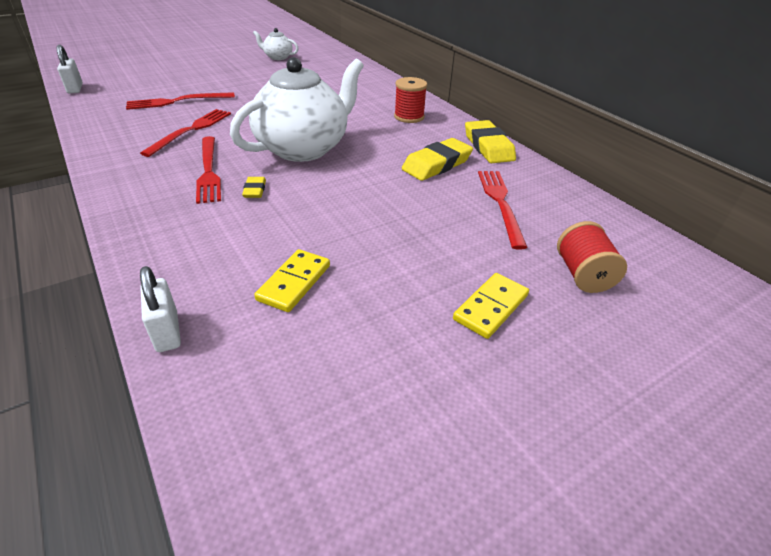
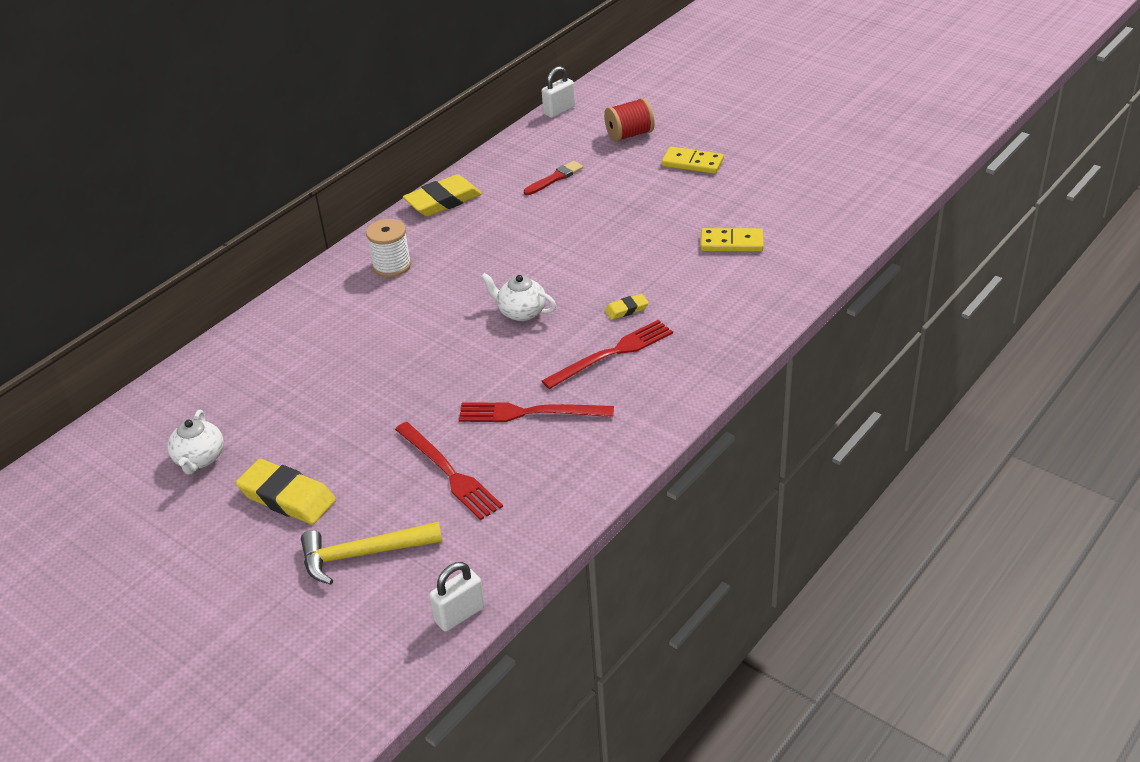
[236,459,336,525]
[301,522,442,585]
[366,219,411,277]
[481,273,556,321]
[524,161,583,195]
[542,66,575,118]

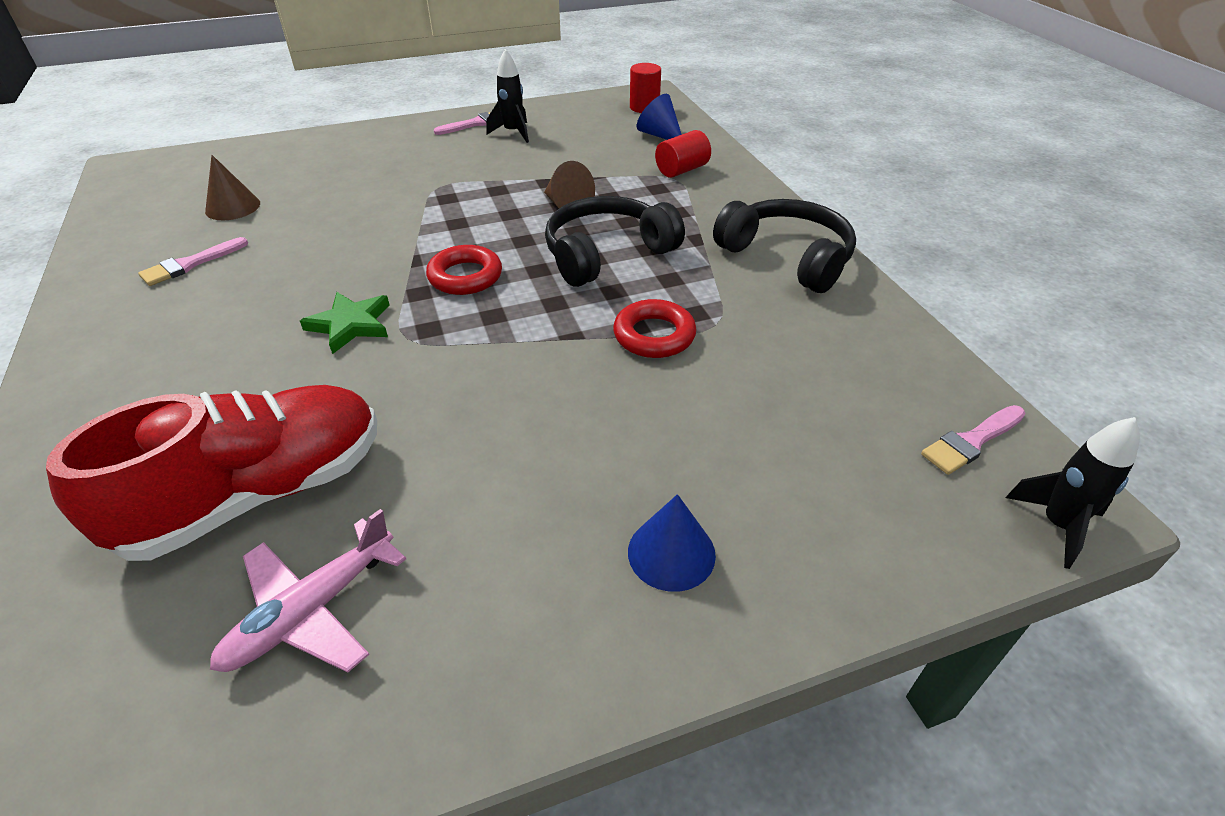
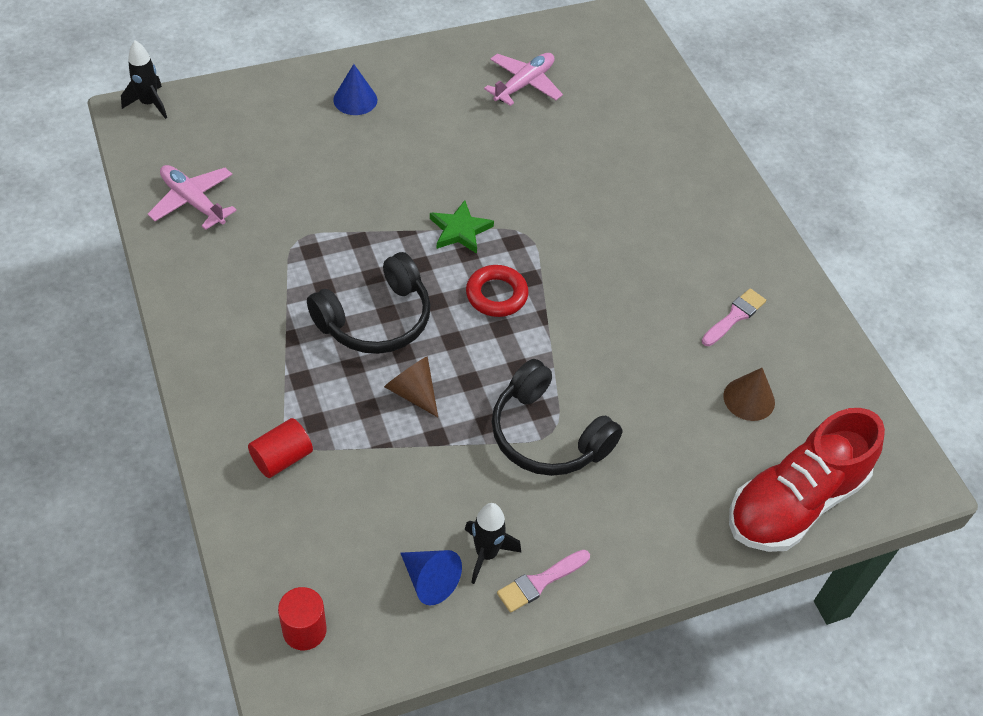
[148,165,237,230]
[401,550,462,606]
[430,200,494,254]
[492,359,623,476]
[729,408,885,552]
[613,299,696,358] (first image)
[921,405,1026,475] (first image)

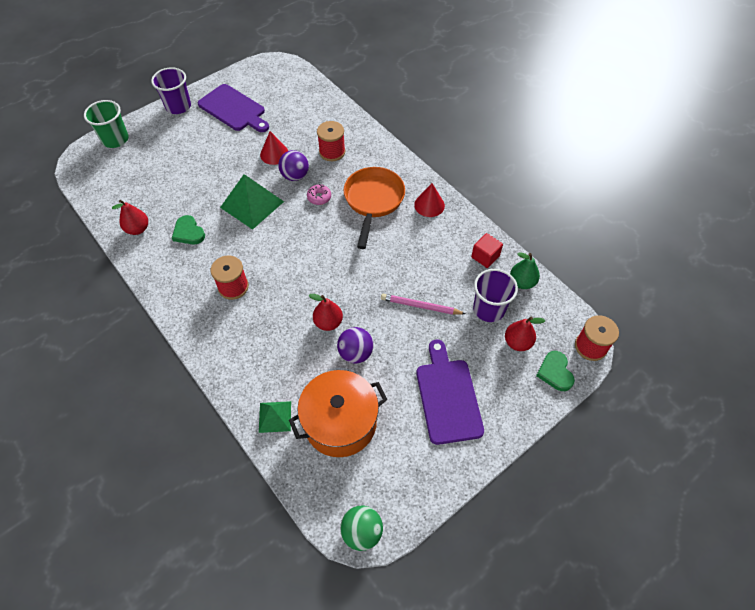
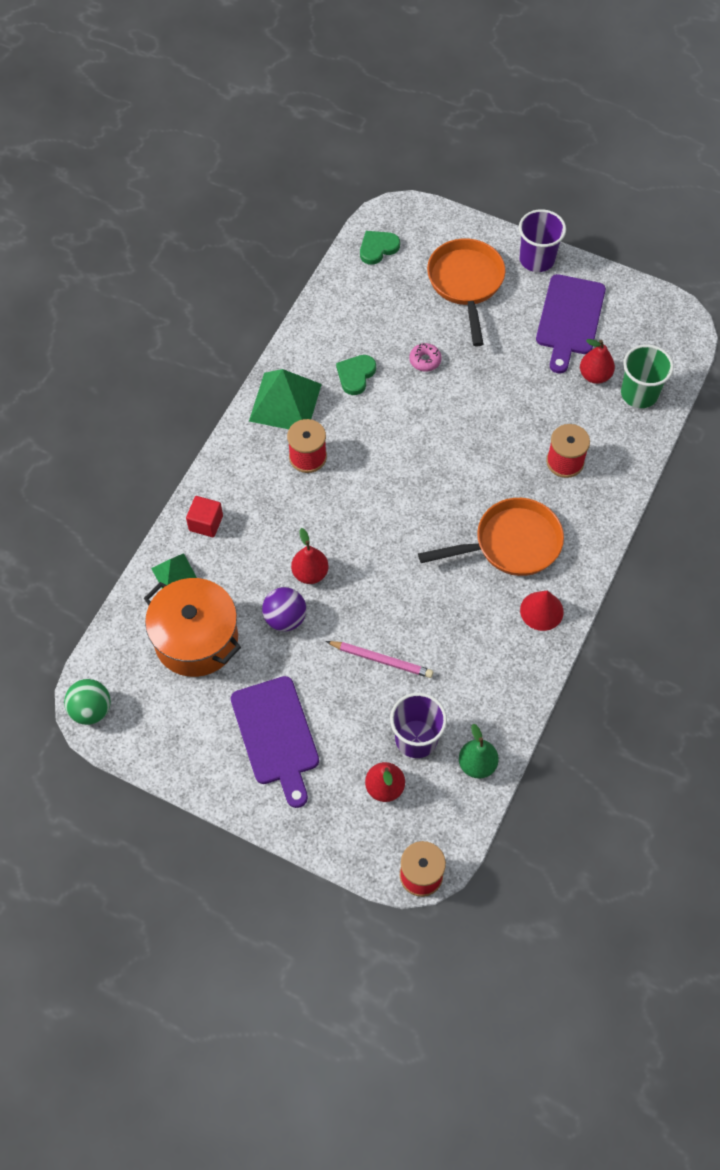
[186,496,223,537]
[231,676,319,808]
[249,369,322,429]
[326,641,433,678]
[360,231,400,265]
[409,343,442,372]
[427,239,505,347]
[580,339,615,384]
[621,344,674,408]
[260,131,288,165] (first image)
[278,150,309,181] (first image)

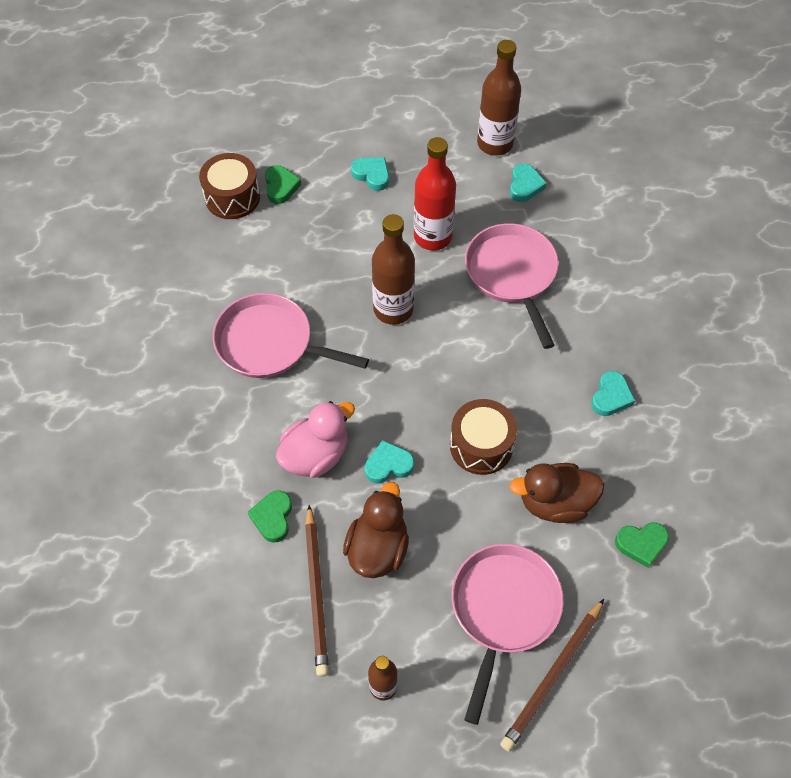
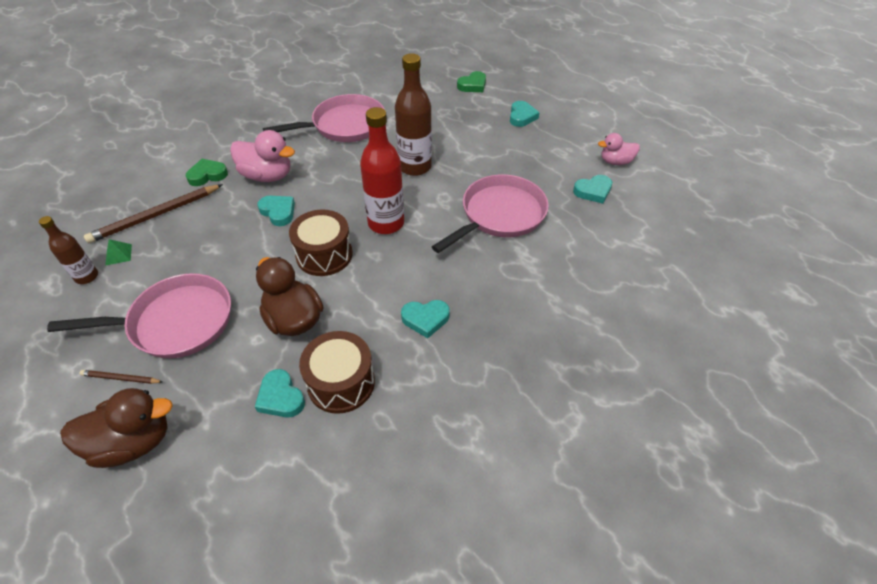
[60,388,173,468]
[80,370,163,384]
[105,239,132,266]
[255,369,305,418]
[263,94,385,142]
[299,331,375,414]
[360,107,404,234]
[598,133,640,165]

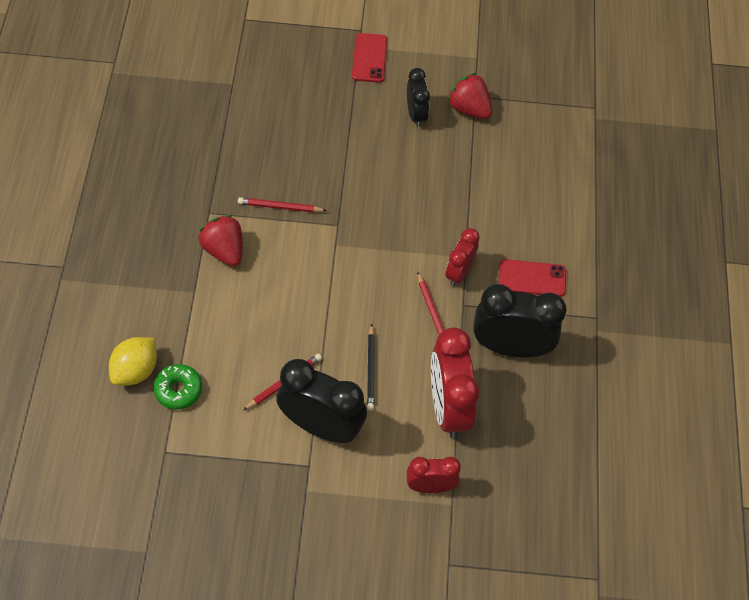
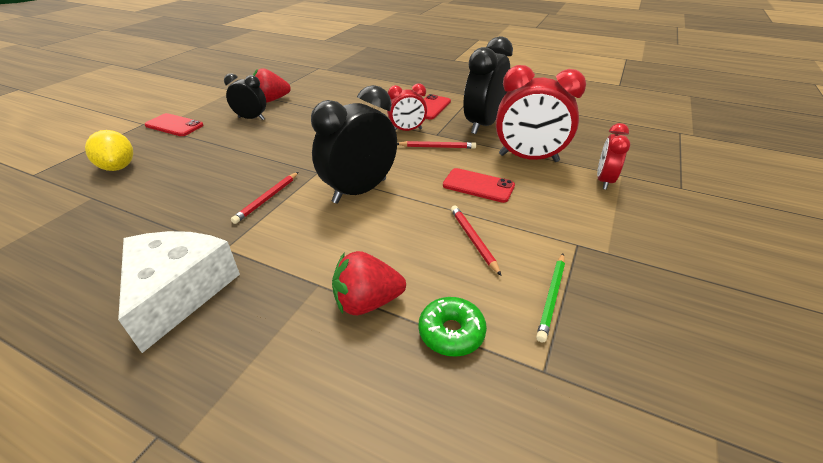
[85,130,133,171]
[118,231,240,353]
[311,85,397,204]
[332,251,406,315]
[387,84,427,131]
[443,168,515,203]
[536,254,565,343]

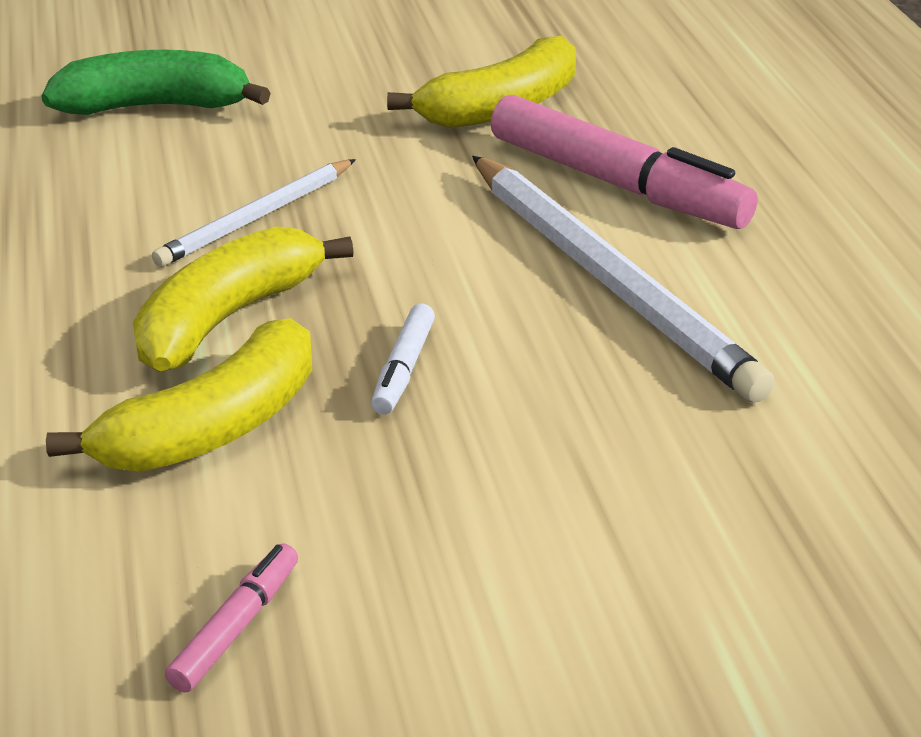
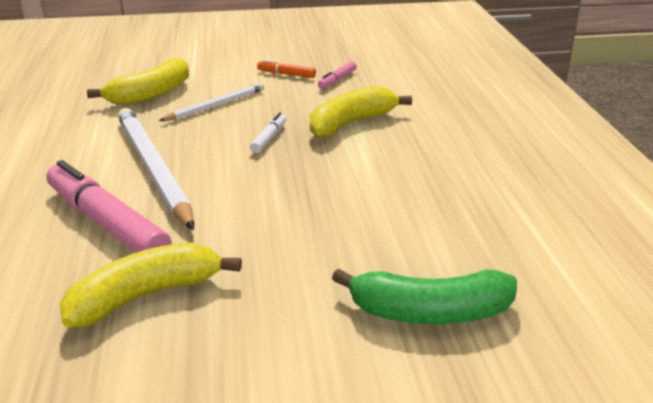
[87,58,189,105]
[159,83,264,121]
[257,59,316,78]

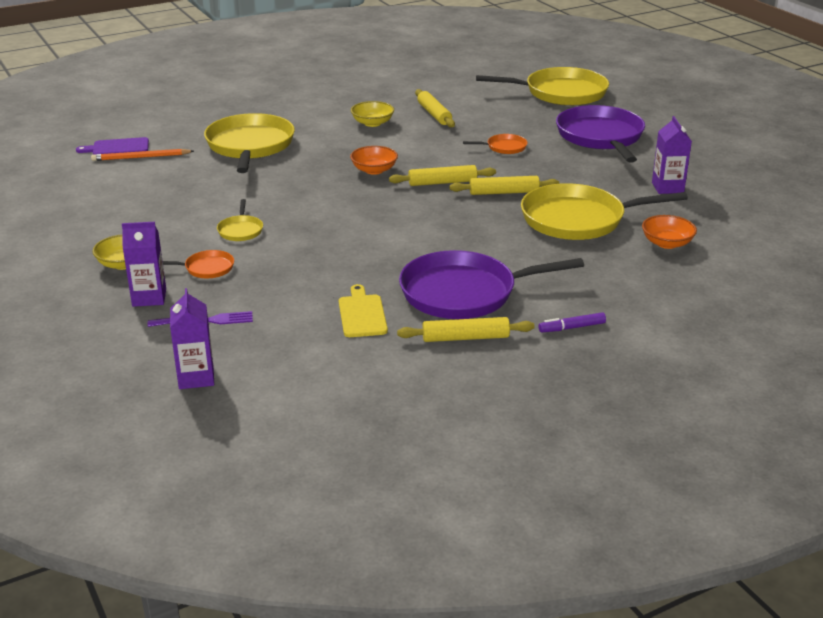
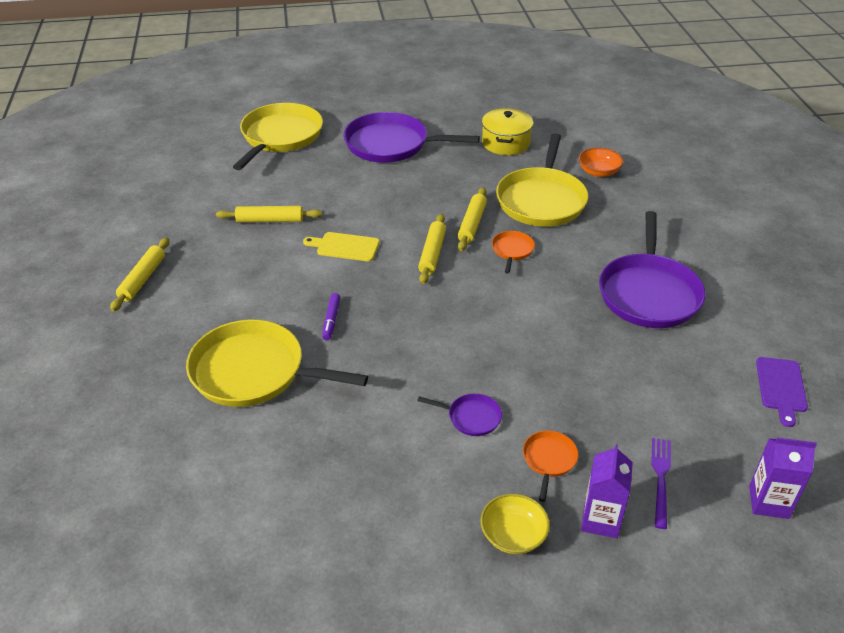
[110,237,169,312]
[303,232,380,261]
[322,293,340,340]
[417,394,502,436]
[482,108,533,155]
[492,231,535,273]
[756,357,808,427]
[91,149,194,161] (first image)
[350,146,398,175] (first image)
[351,101,394,127] (first image)

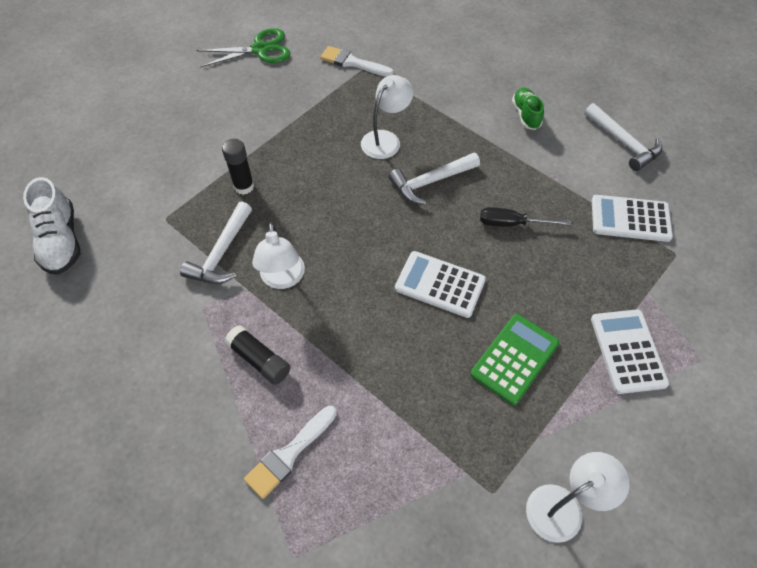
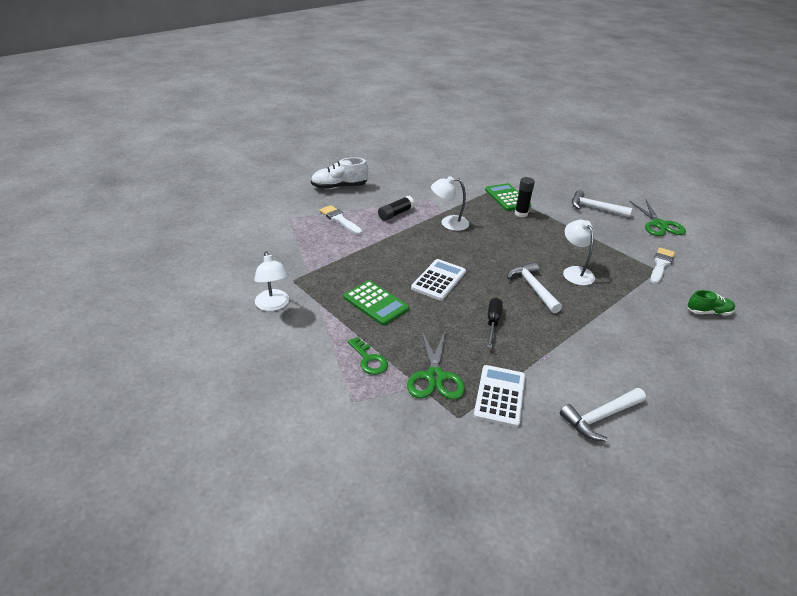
[311,157,368,189]
[348,337,388,375]
[407,330,465,400]
[485,183,531,211]
[563,220,595,285]
[572,190,632,217]
[688,290,735,315]

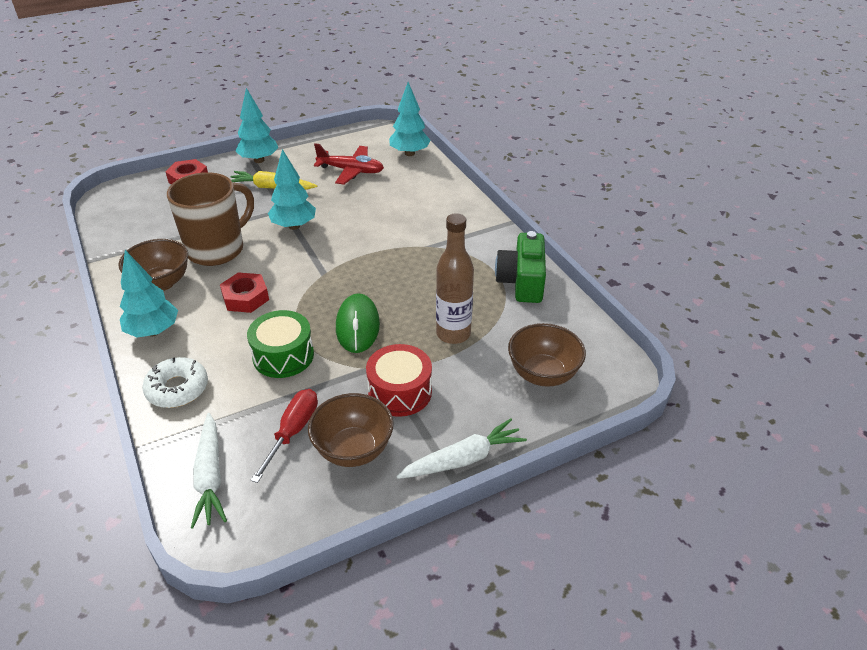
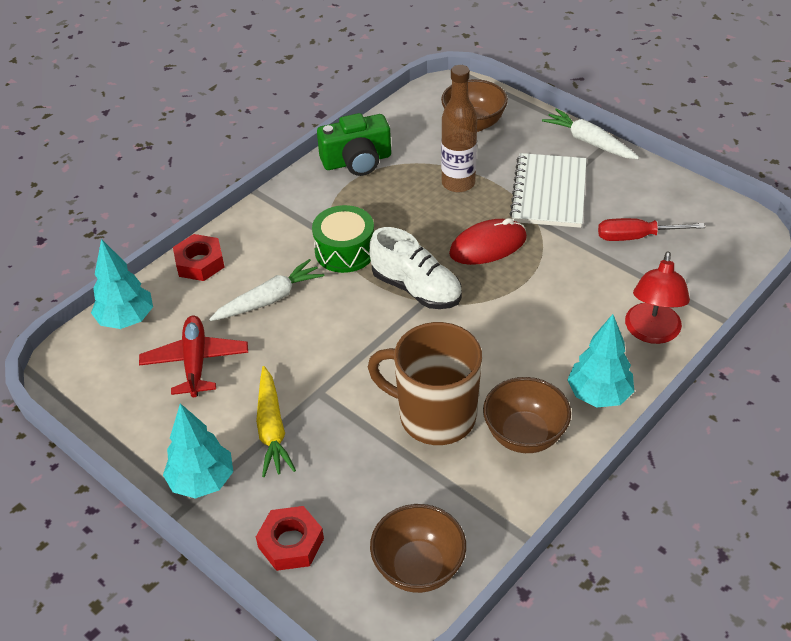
[173,234,225,281]
[209,259,324,321]
[312,205,374,273]
[369,227,462,309]
[370,504,466,593]
[449,218,527,265]
[509,153,587,228]
[625,251,690,344]
[268,149,316,230] (first image)

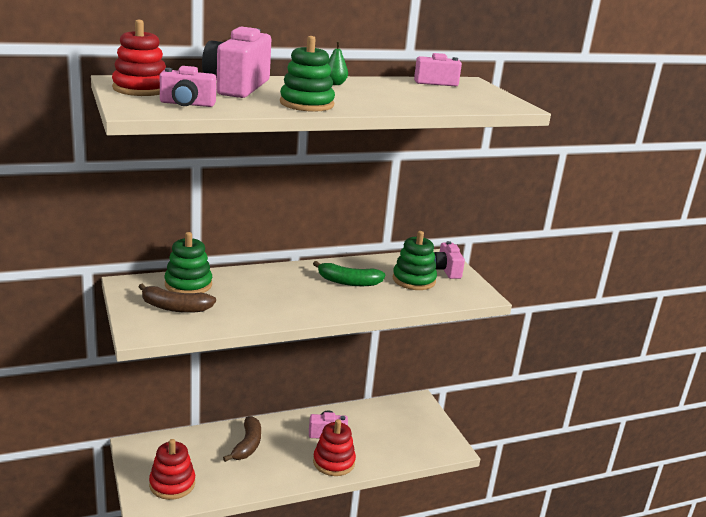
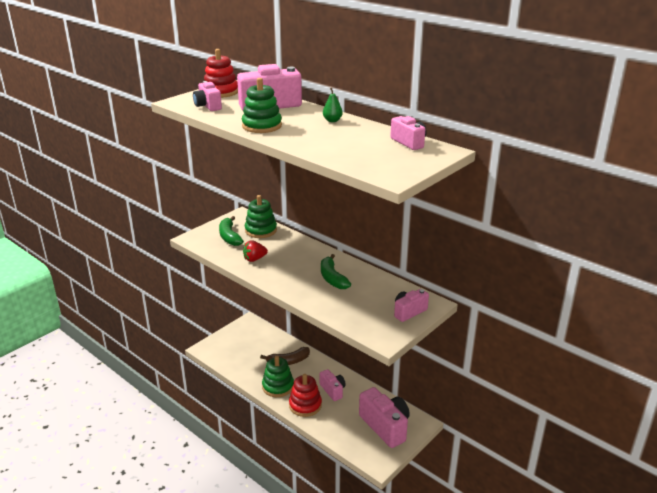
[219,216,243,246]
[243,241,268,262]
[262,356,294,397]
[359,387,410,448]
[149,439,195,500] (first image)

